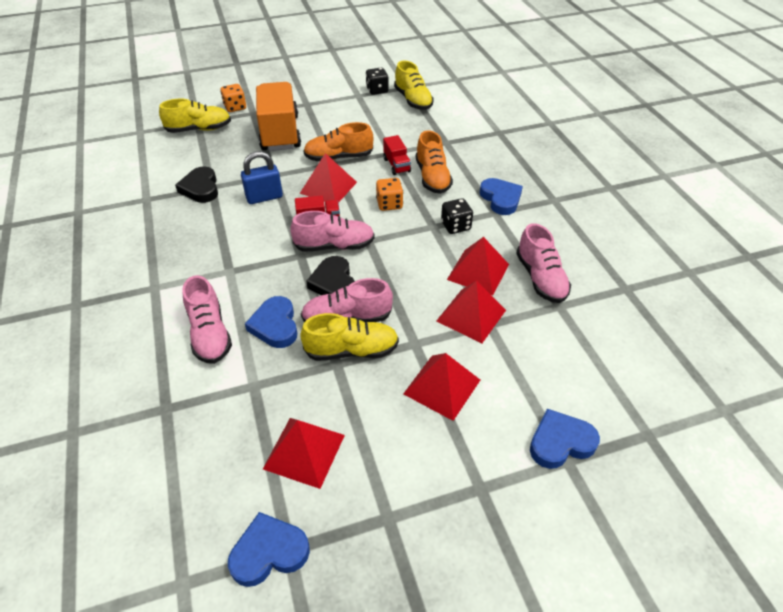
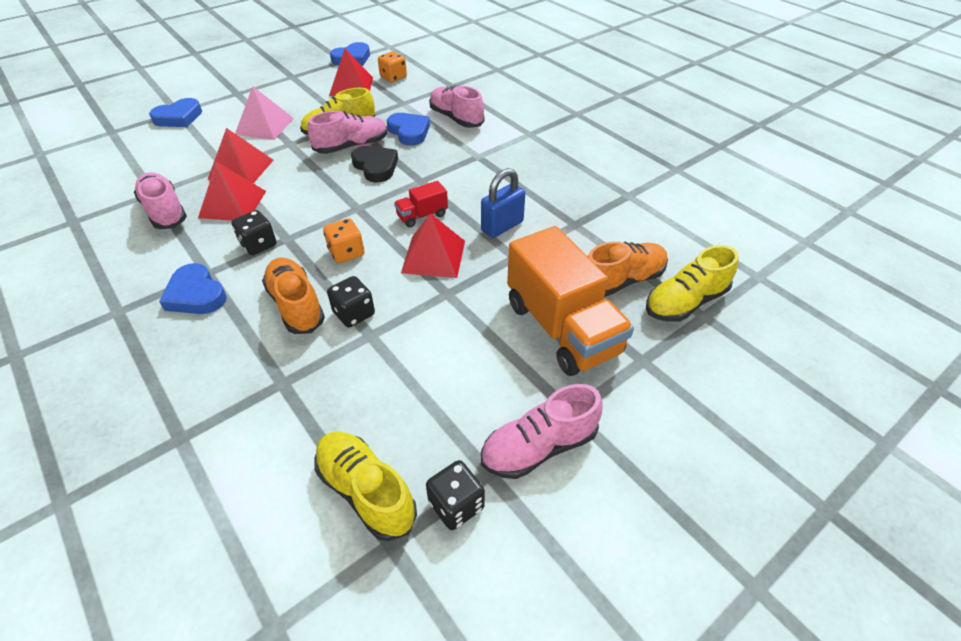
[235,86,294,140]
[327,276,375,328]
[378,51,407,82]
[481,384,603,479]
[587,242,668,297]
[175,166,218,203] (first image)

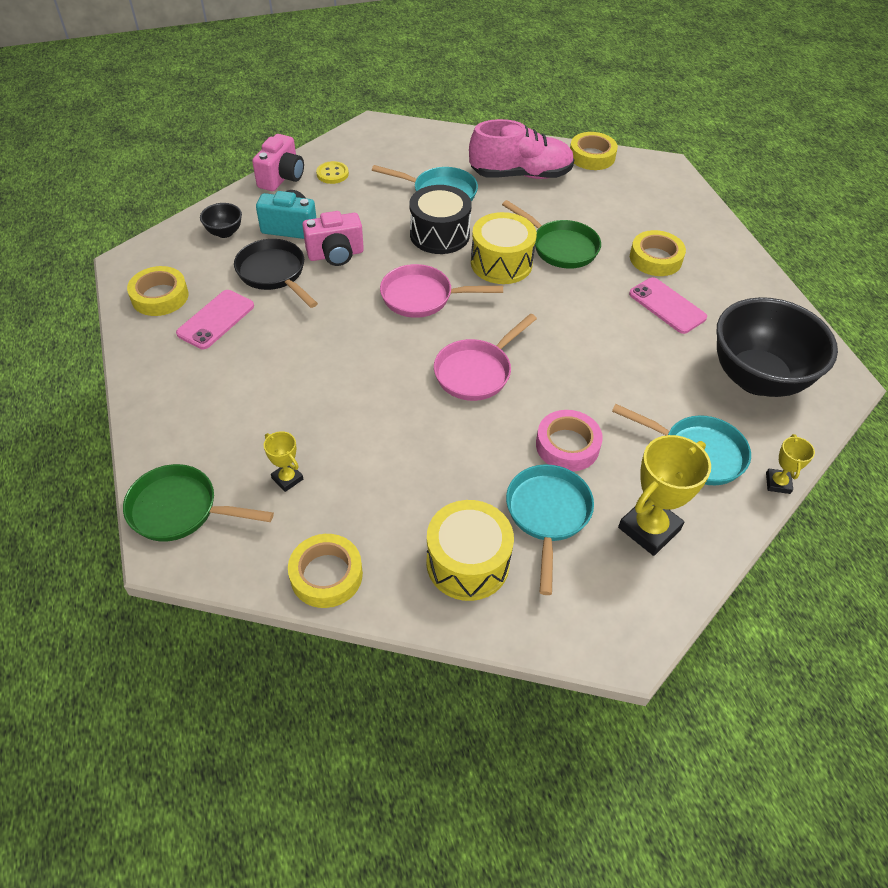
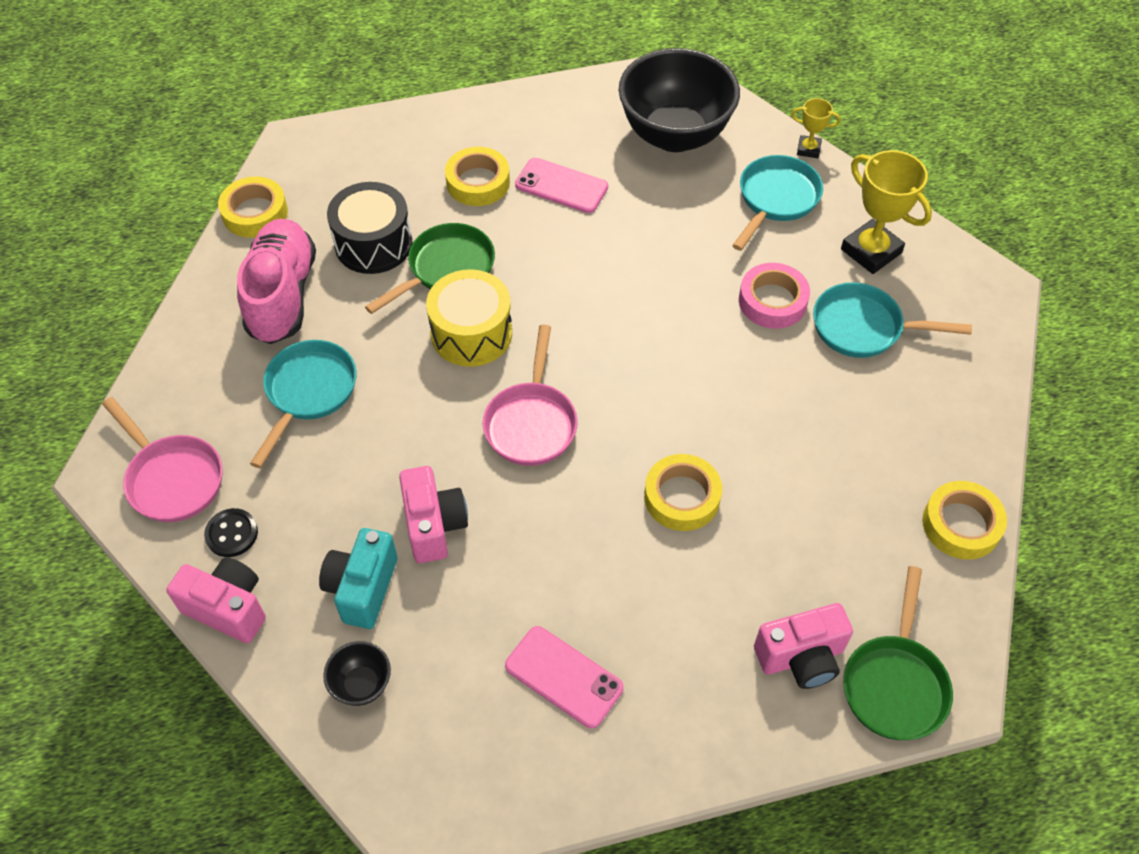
[102,397,223,522]
[204,508,258,557]
[327,182,412,274]
[515,158,608,213]
[644,454,722,531]
[754,603,853,689]
[234,239,318,308] (first image)
[264,431,303,492] (first image)
[426,500,514,601] (first image)

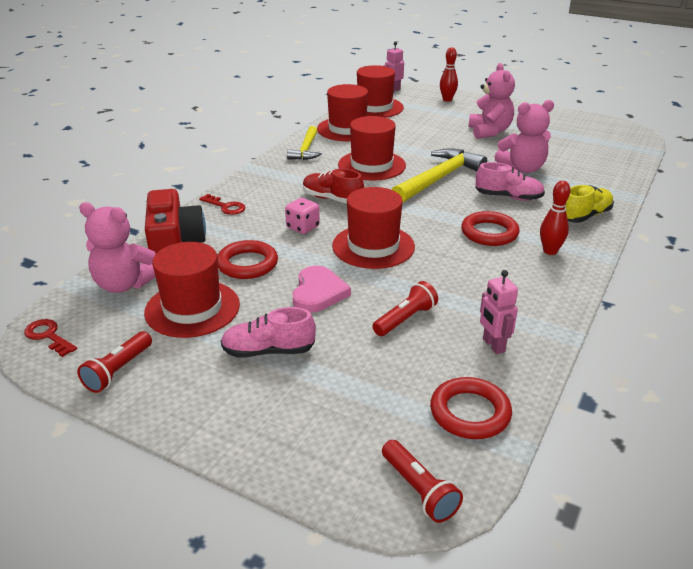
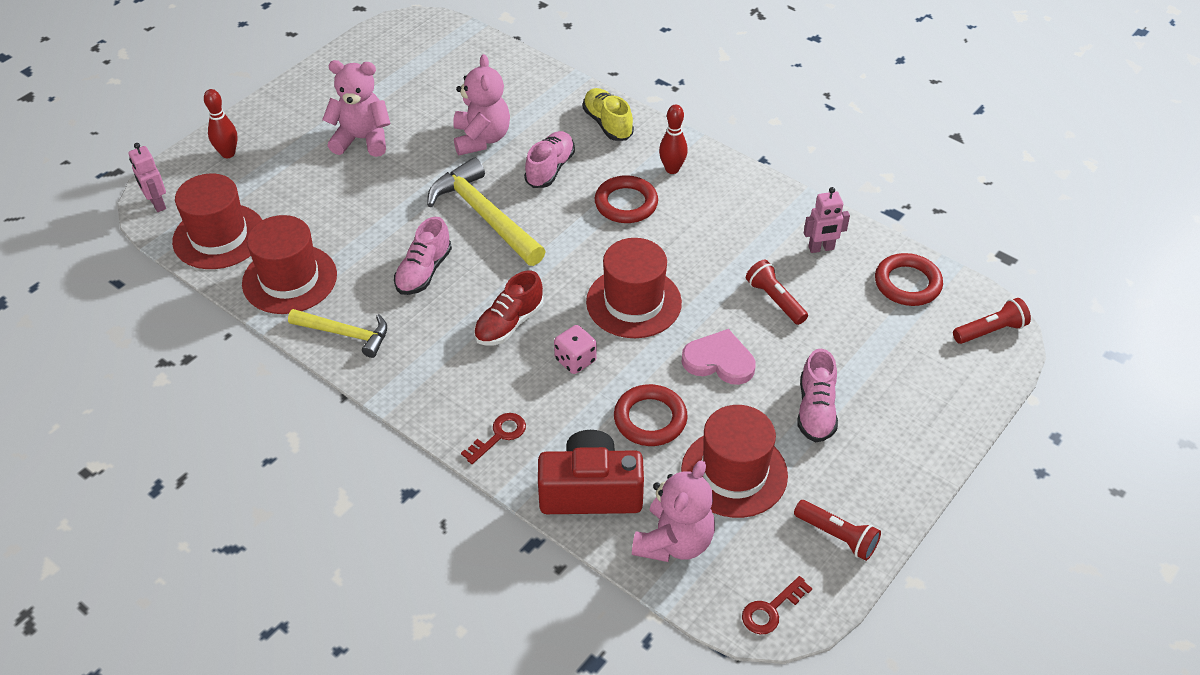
[394,217,452,295]

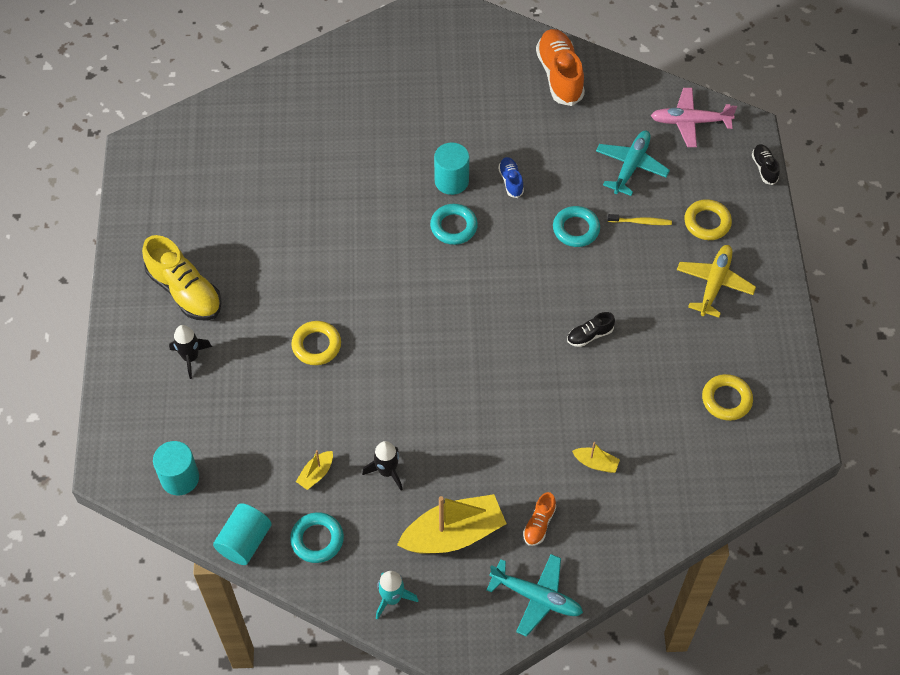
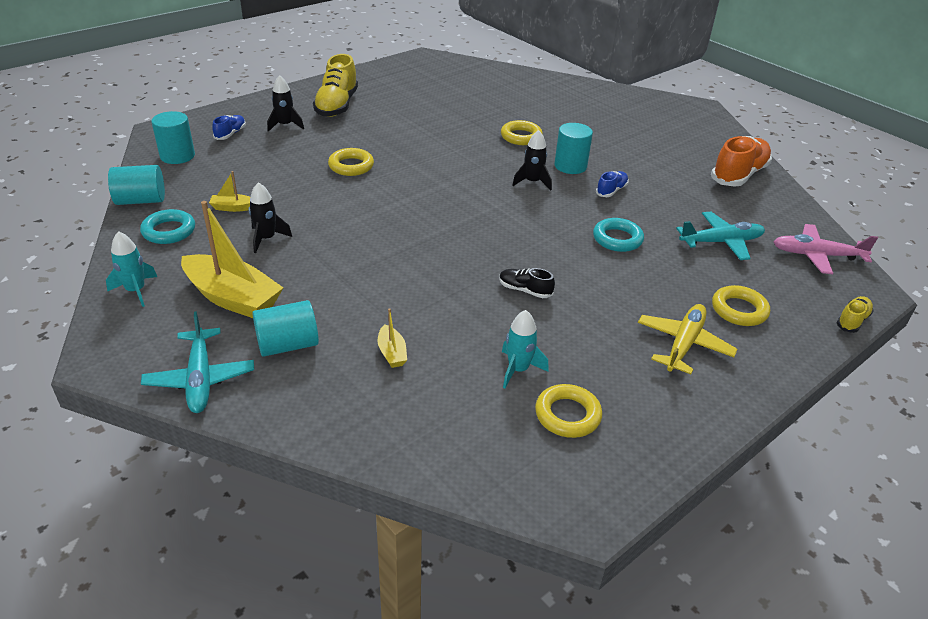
[212,115,246,140]
[252,300,319,357]
[501,120,543,145]
[502,310,549,388]
[512,130,552,191]
[638,304,738,374]
[773,224,878,274]
[837,296,874,333]
[608,214,672,225] (first image)

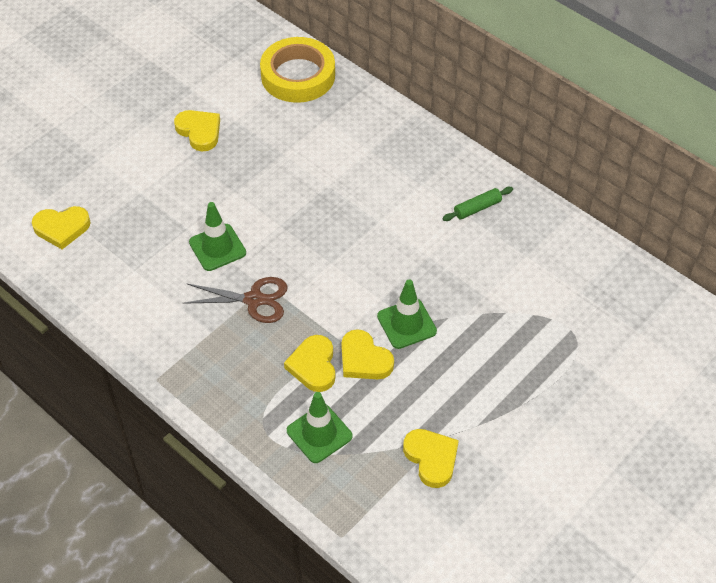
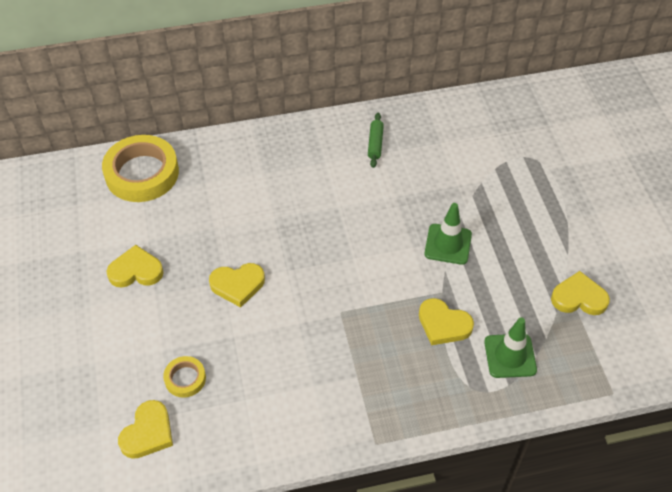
[163,356,206,398]
[209,263,265,307]
[183,277,288,323] (first image)
[189,202,246,271] (first image)

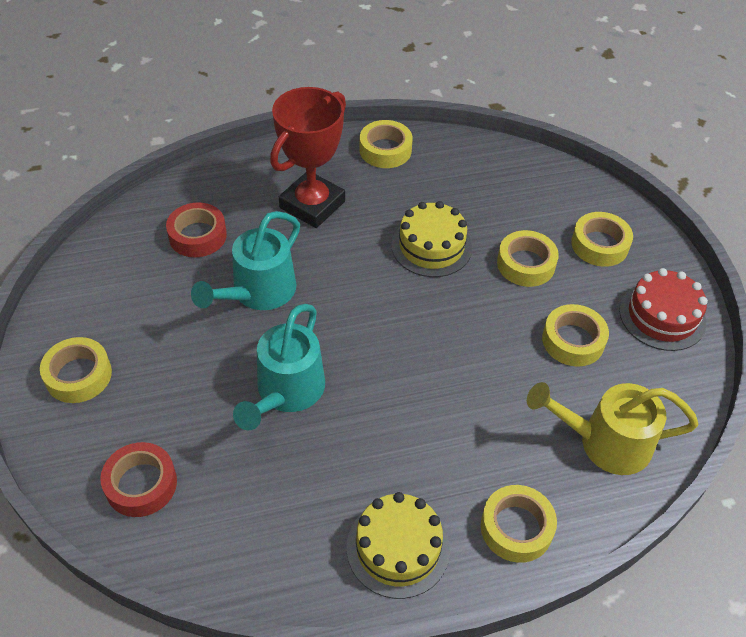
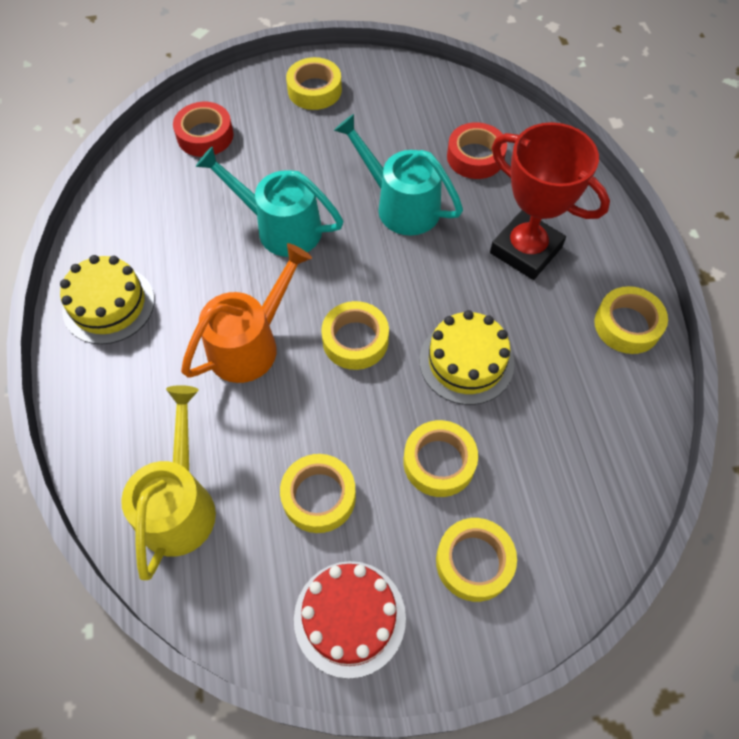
[181,243,312,383]
[321,301,389,370]

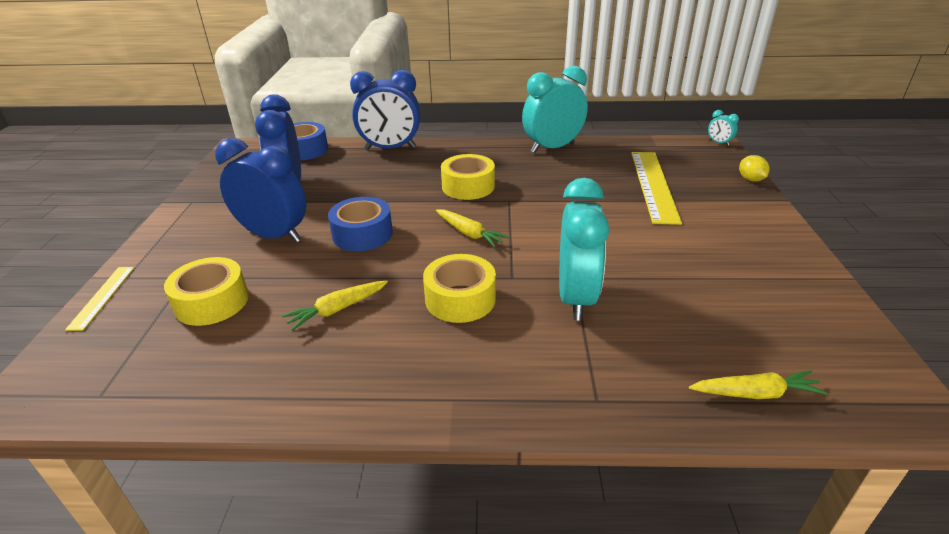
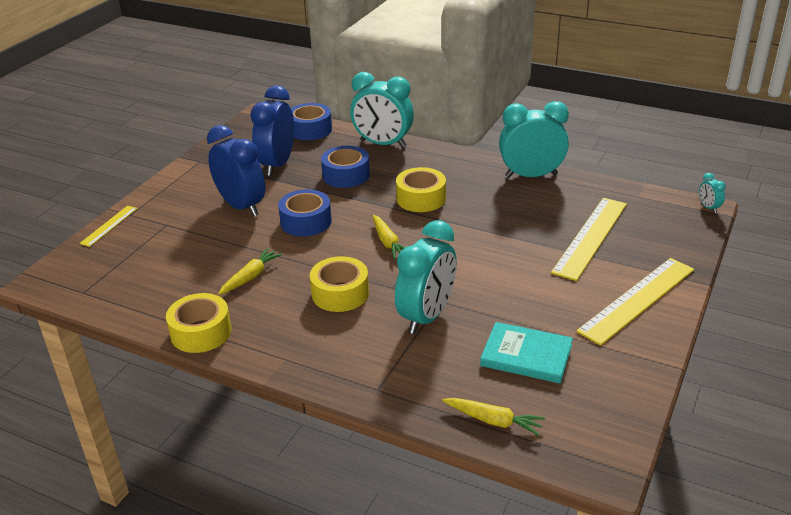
[166,293,231,353]
[218,248,283,295]
[321,146,370,188]
[350,72,414,148]
[480,322,573,383]
[576,258,694,346]
[739,155,769,182] (first image)

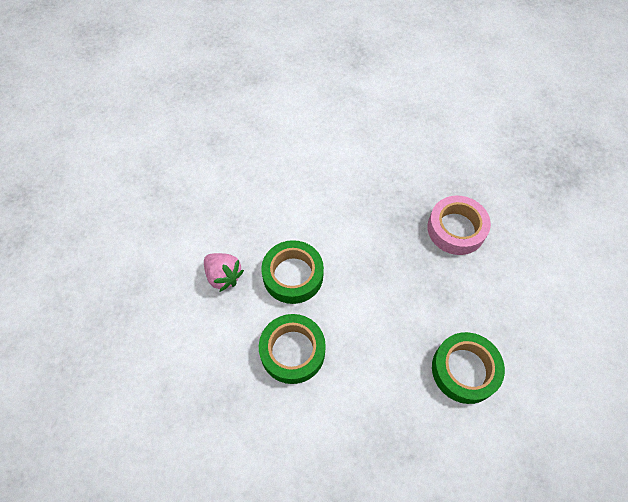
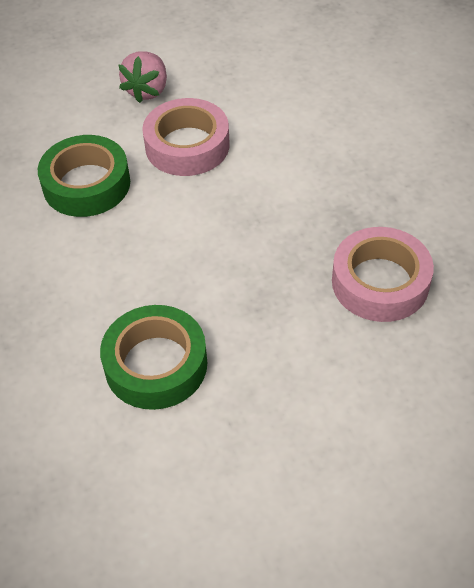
[142,98,230,176]

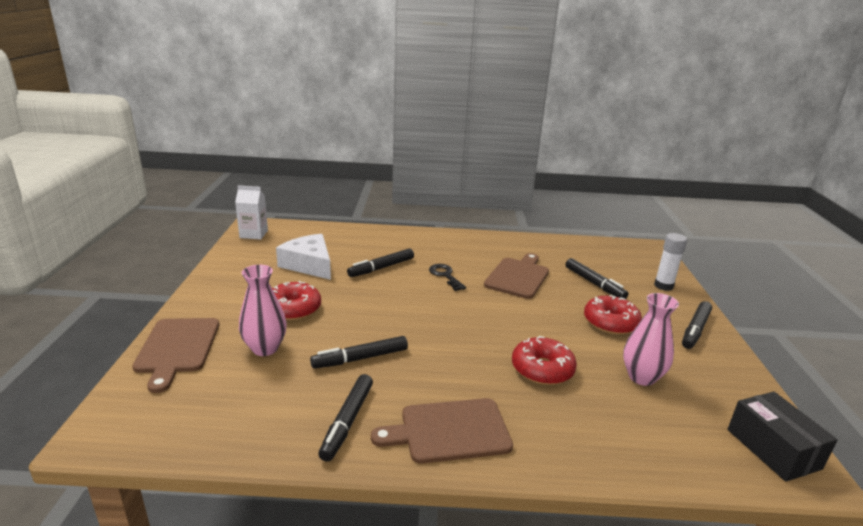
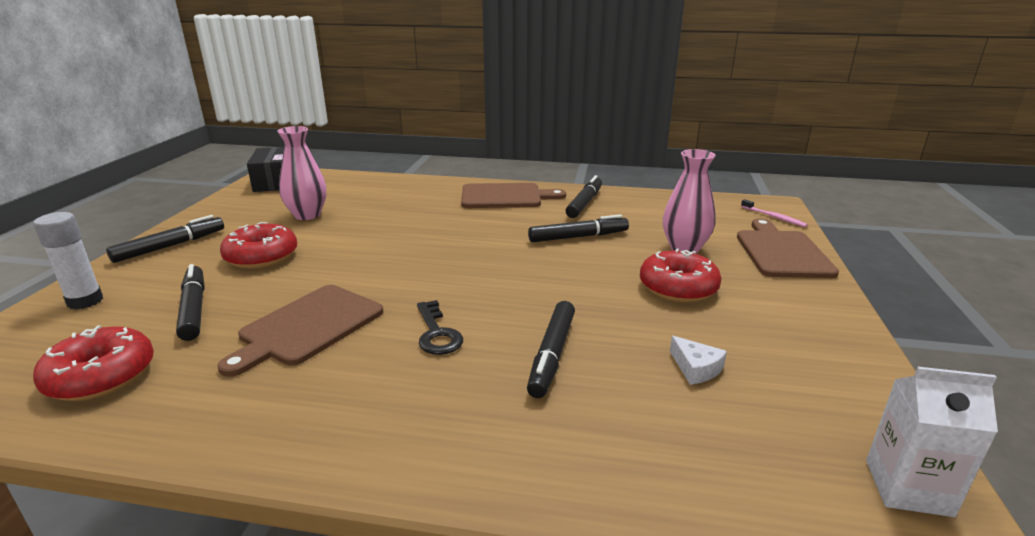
[33,326,154,401]
[527,301,575,398]
[670,336,727,385]
[741,199,808,227]

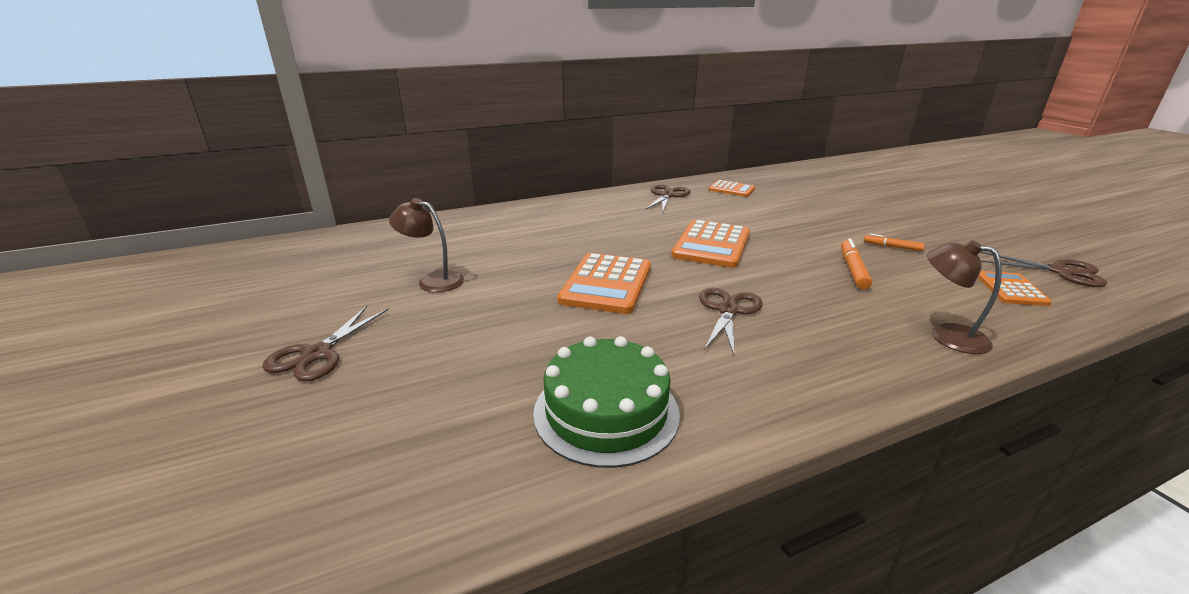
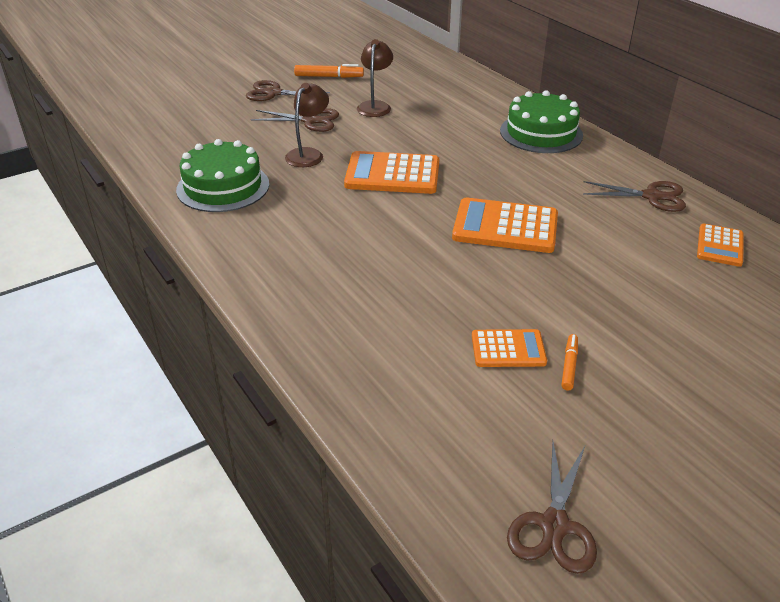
[251,108,339,132]
[285,83,329,167]
[294,64,364,78]
[472,329,547,367]
[500,90,583,153]

